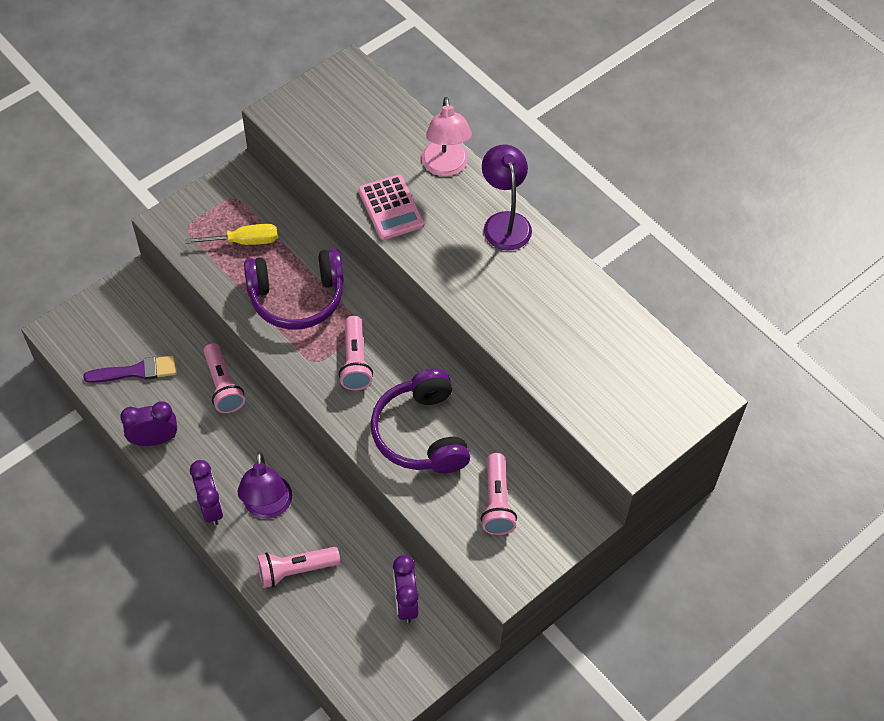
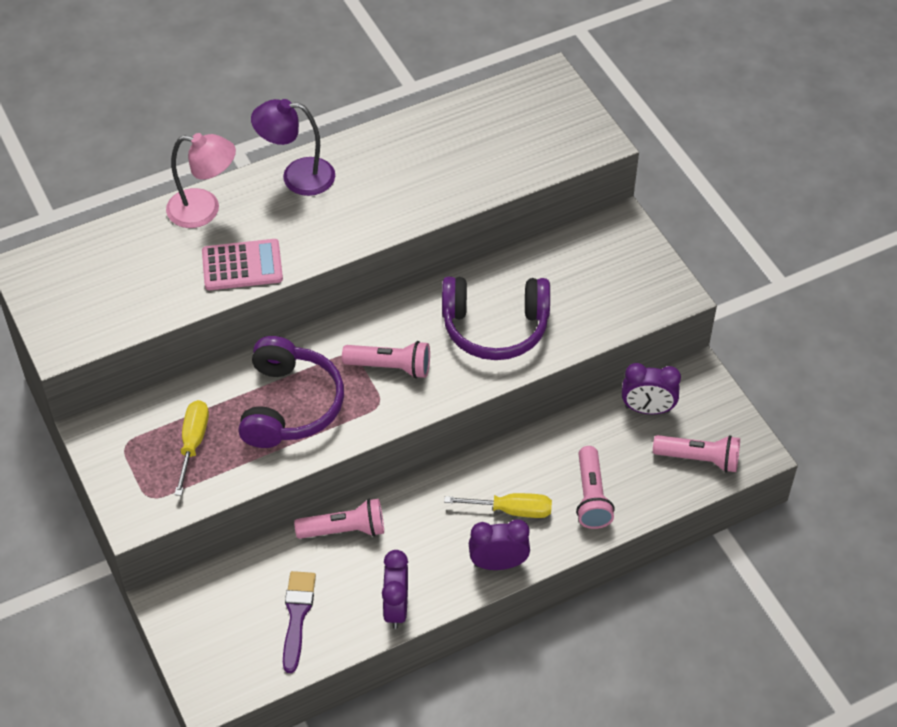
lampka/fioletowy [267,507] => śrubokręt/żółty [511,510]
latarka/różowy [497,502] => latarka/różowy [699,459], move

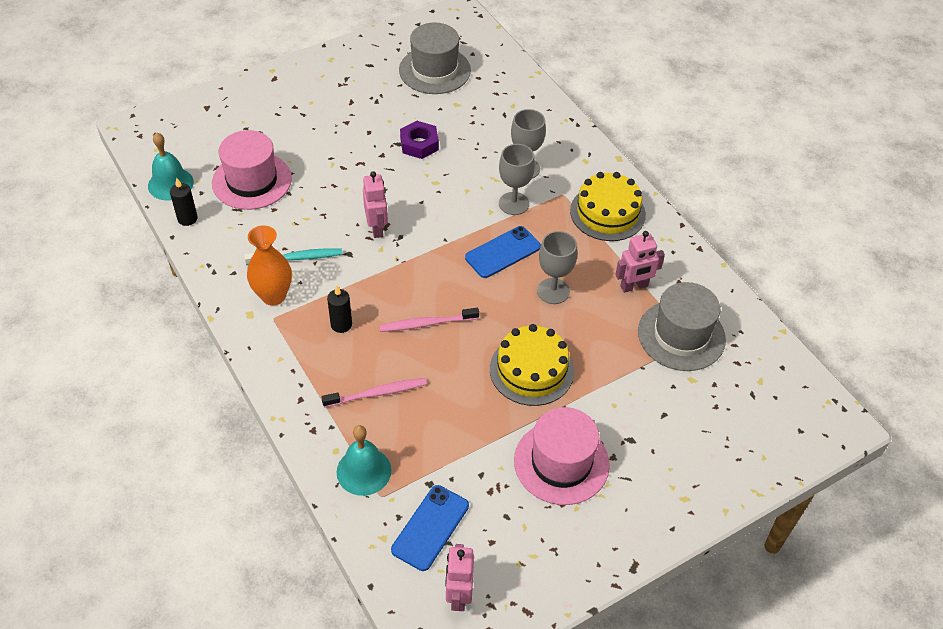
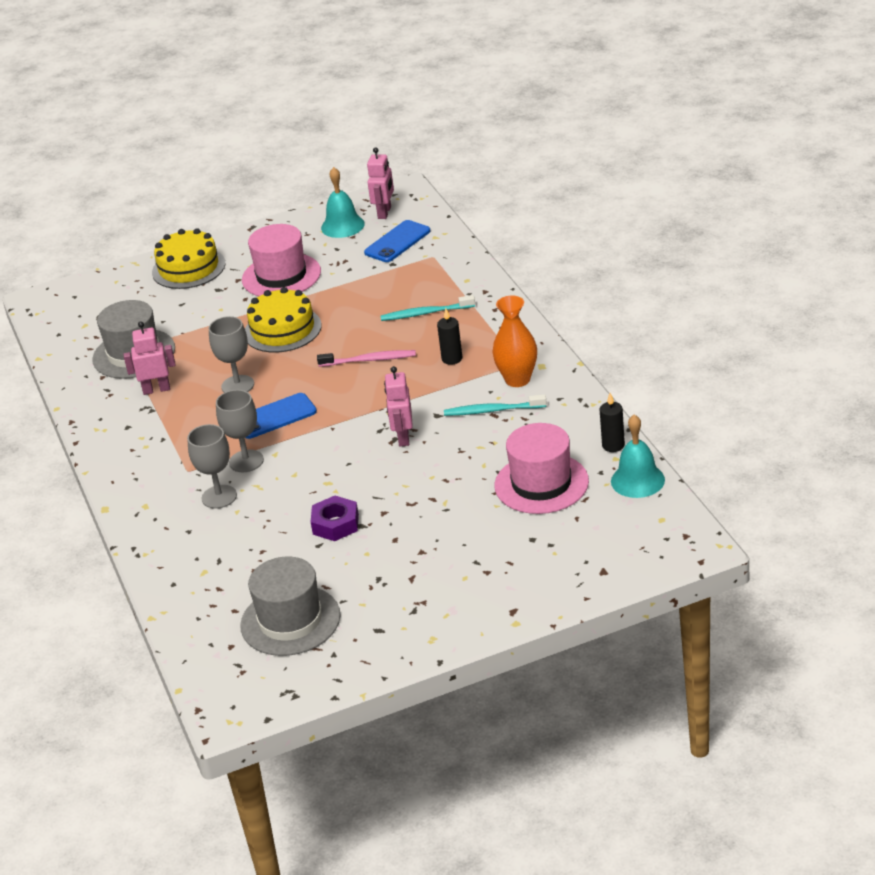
tort/żółty [607,212] => tort/żółty [188,268], move
szczoteczka do zębów/różowy [377,393] => szczoteczka do zębów/turkusowy [425,313]
dzwonek/turkusowy [364,471] => dzwonek/turkusowy [342,226], move

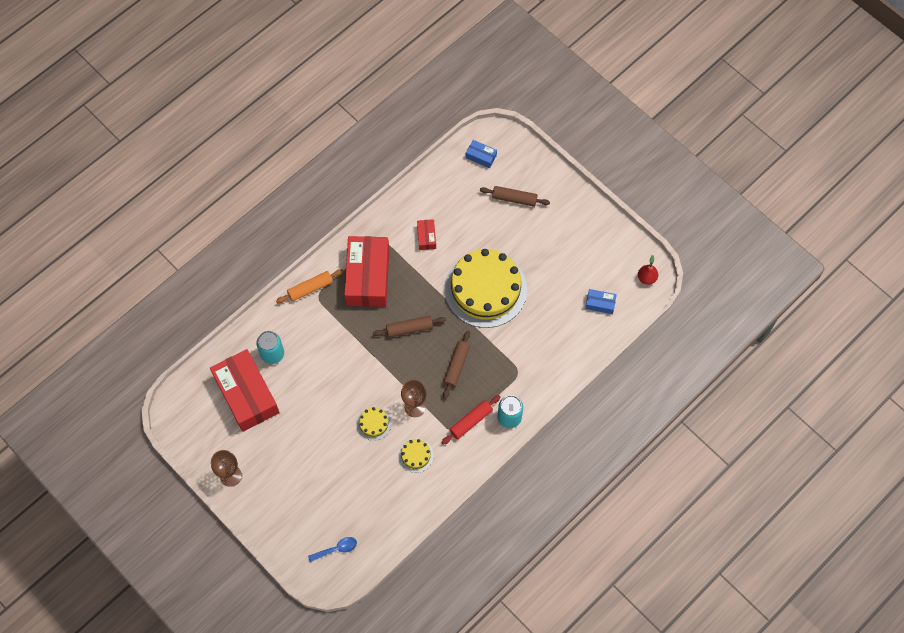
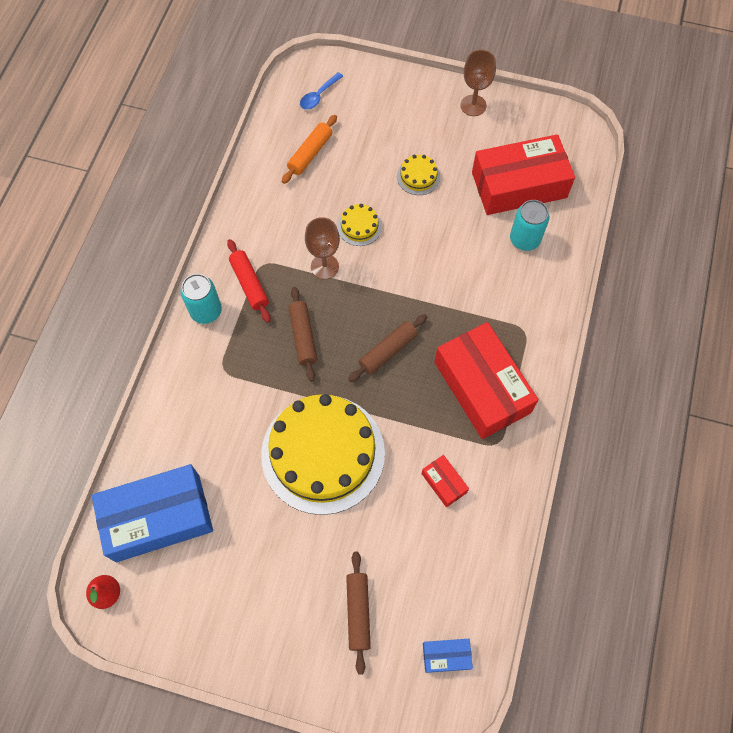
wałek do ciasta/brązowy [514,199] => wałek do ciasta/brązowy [358,612], 75 degrees counterclockwise
wałek do ciasta/pomarańczowy [310,288] => wałek do ciasta/pomarańczowy [310,153], move
pudełko/niebieski [600,303] => pudełko/niebieski [158,518], x2.31
pudełko/czerwony [246,395] => pudełko/czerwony [519,185], 45 degrees counterclockwise
wałek do ciasta/czerwony [471,421] => wałek do ciasta/czerwony [249,284], 45 degrees counterclockwise
tort/żółty [416,455] => tort/żółty [418,176], move

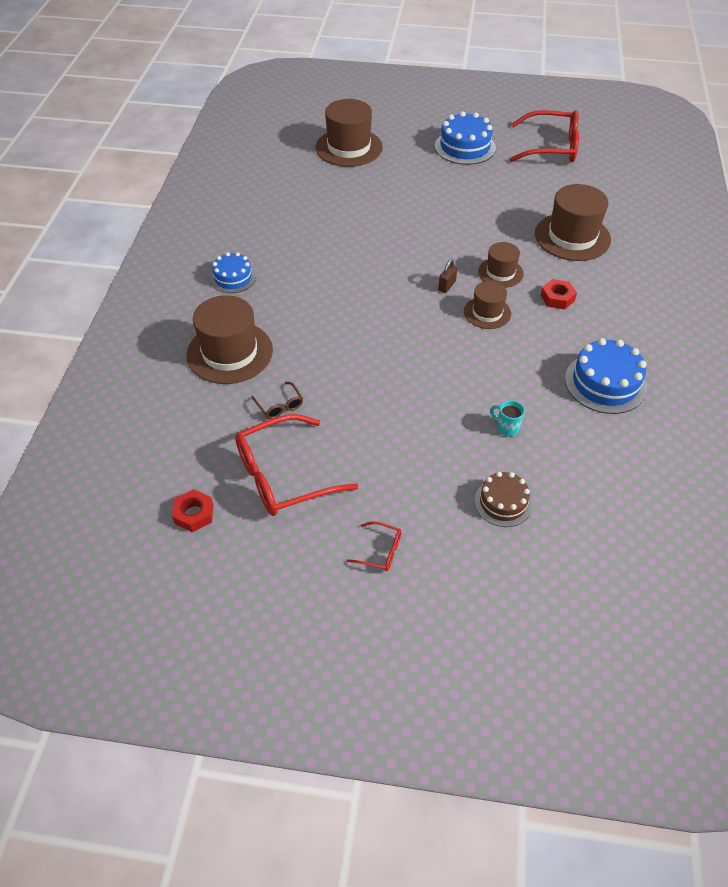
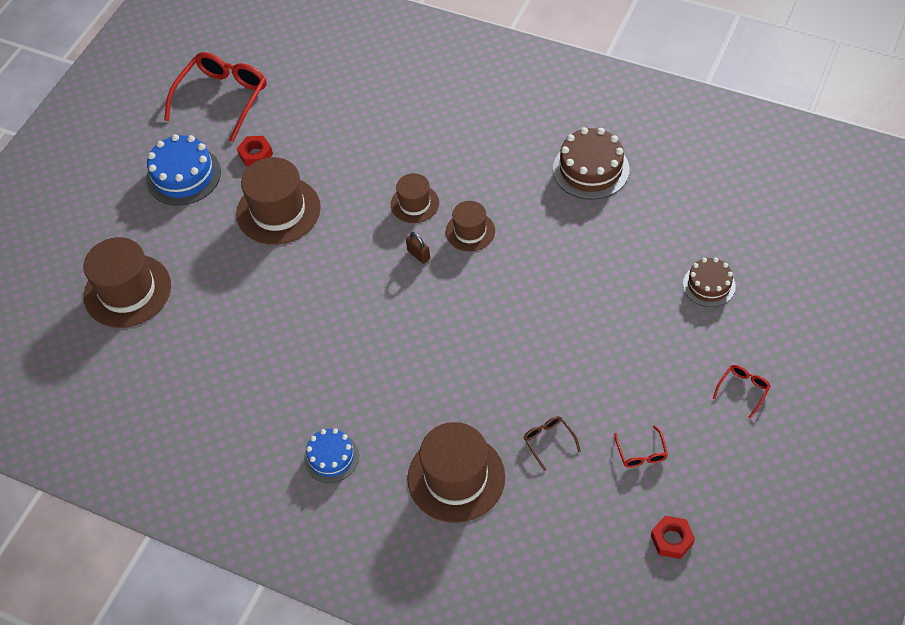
kapelusz/brązowy [572,237] => kapelusz/brązowy [278,211], move
nakrętka/czerwony [557,298] => nakrętka/czerwony [256,154], move
tort/niebieski [605,383] => tort/brązowy [591,169]
okulary/brązowy [279,406] => okulary/brązowy [548,441], 105 degrees counterclockwise
kubek/turkusowy [506,428] => nothing
okulary/czerwony [283,476] => okulary/czerwony [641,453], x0.44

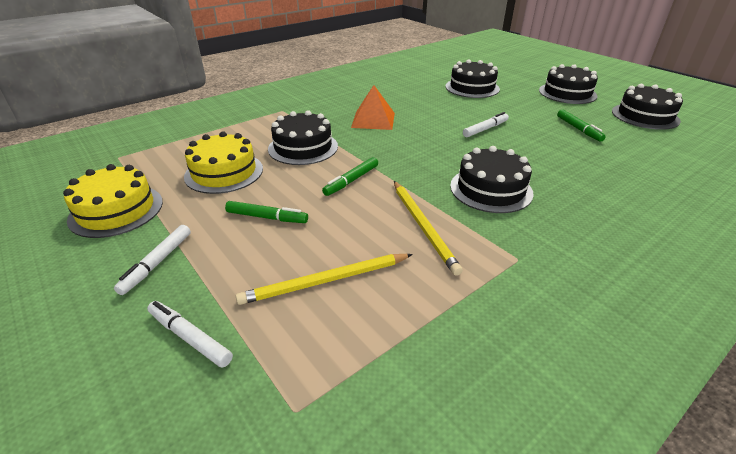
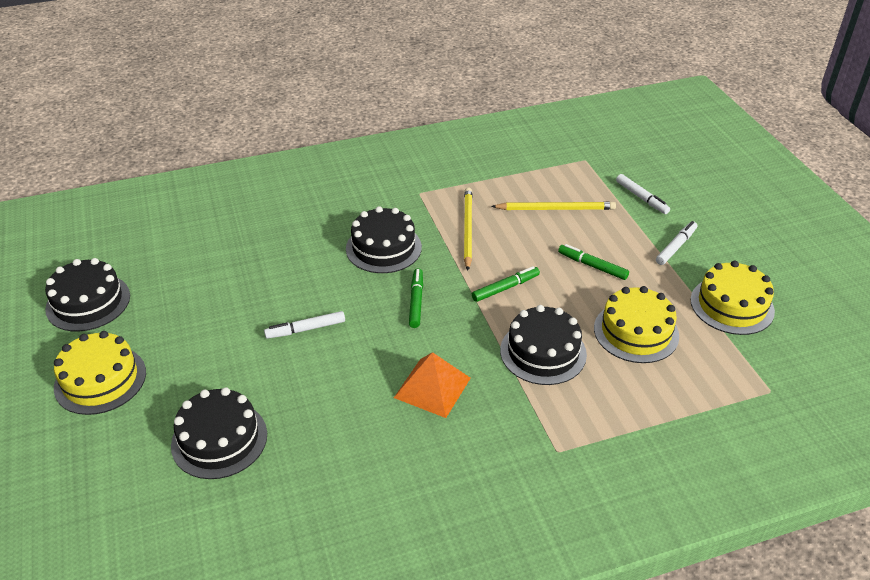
tort/czarny [567,93] => tort/żółty [100,380]
flamaster/zielony [578,129] => flamaster/zielony [416,301], move

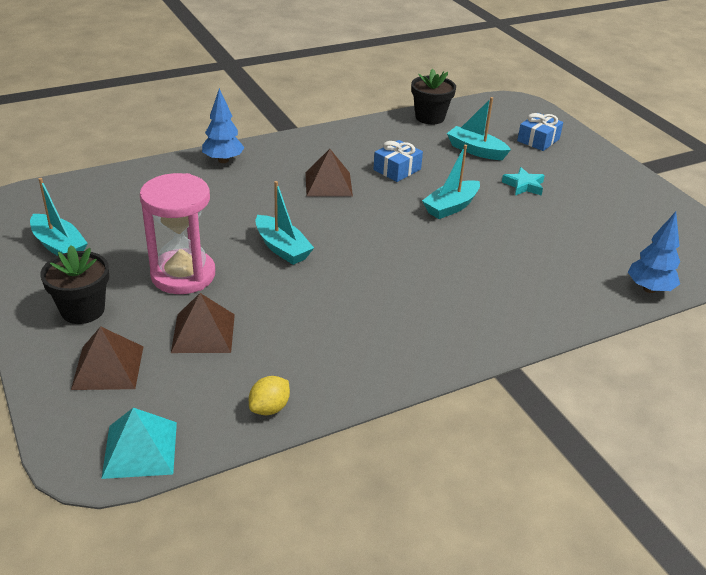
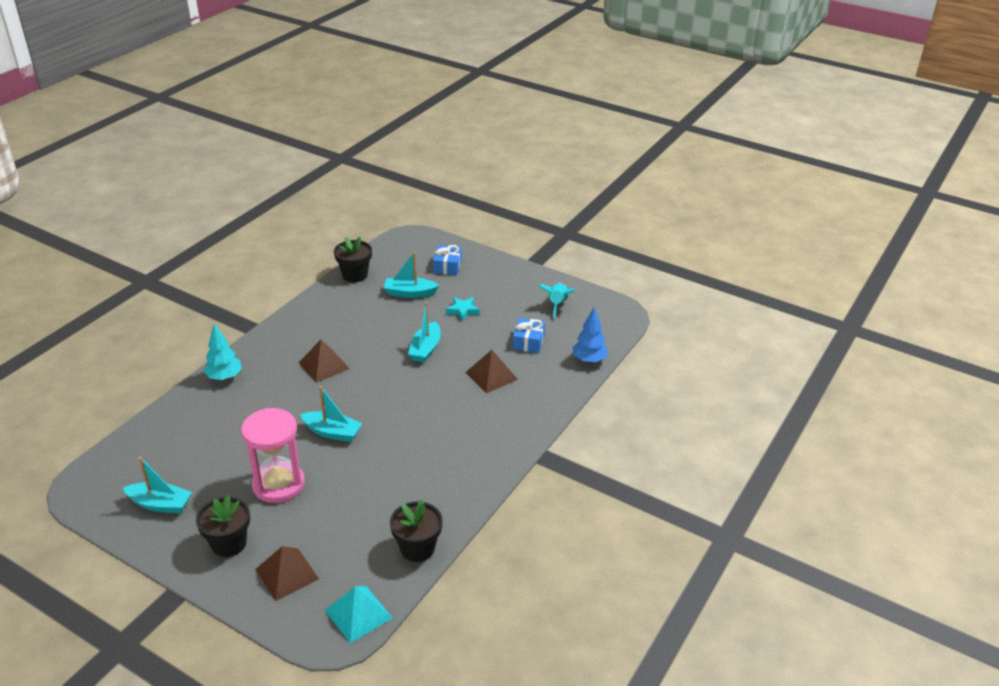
drzewko/niebieski [223,160] => drzewko/turkusowy [224,377]
prezent/niebieski [397,169] => prezent/niebieski [528,342], move
piramida/brązowy [203,333] => piramida/brązowy [491,376], move
cytryna/żółty [269,408] => doniczka/czarny [417,548]
nothing => rakieta/turkusowy [557,304]

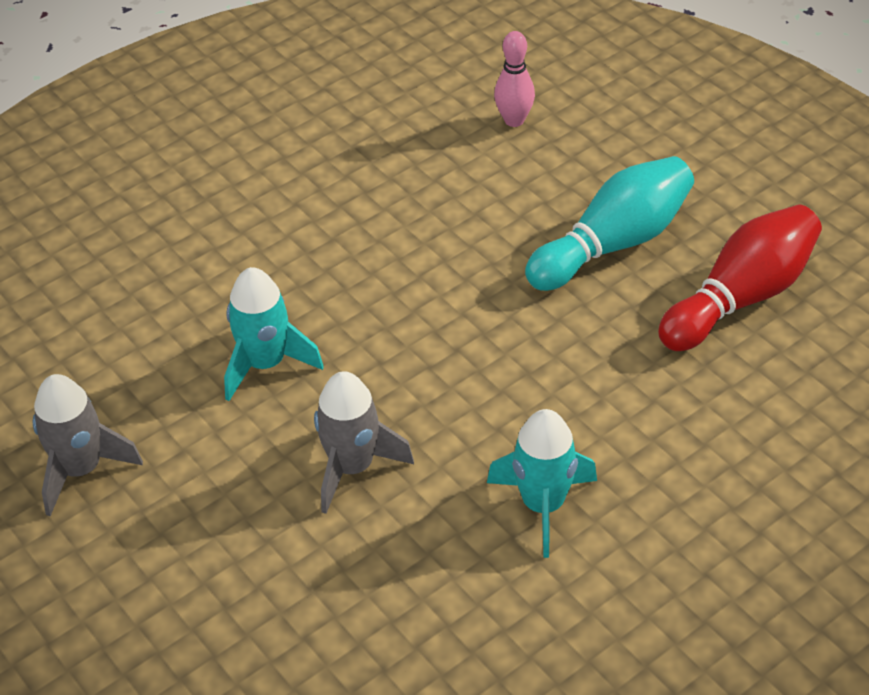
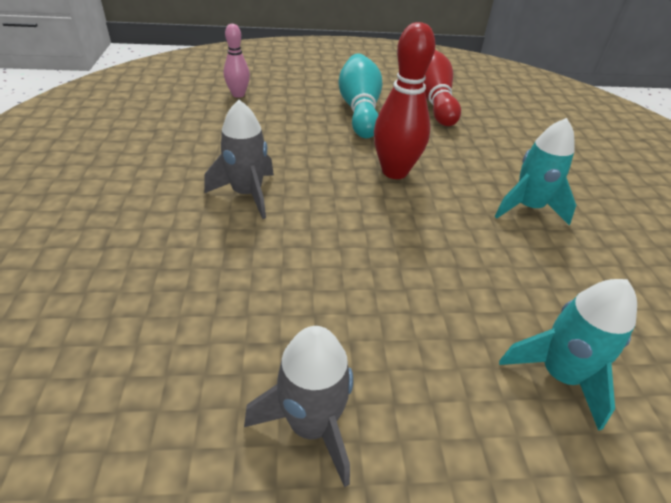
rakieta/turkusowy [265,363] => rakieta/turkusowy [559,375], move
rakieta/szary [352,467] => rakieta/szary [247,194], move
nothing => kręgiel/czerwony [394,172]

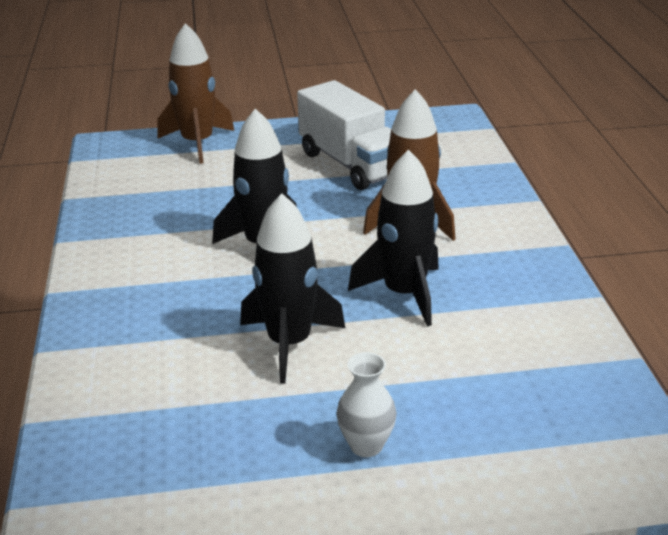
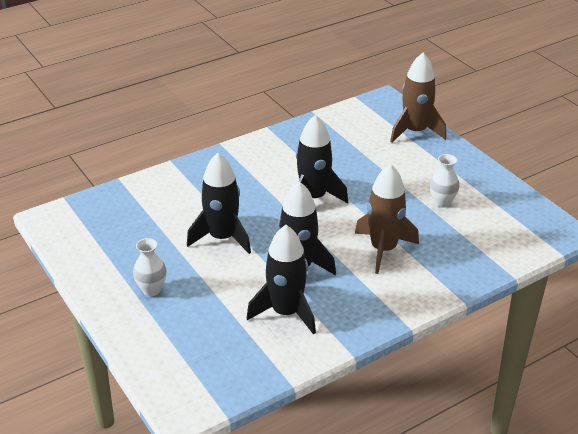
ciężarówka/biały [351,164] => wazon/biały [442,202]
nothing => rakieta/czarny [286,312]

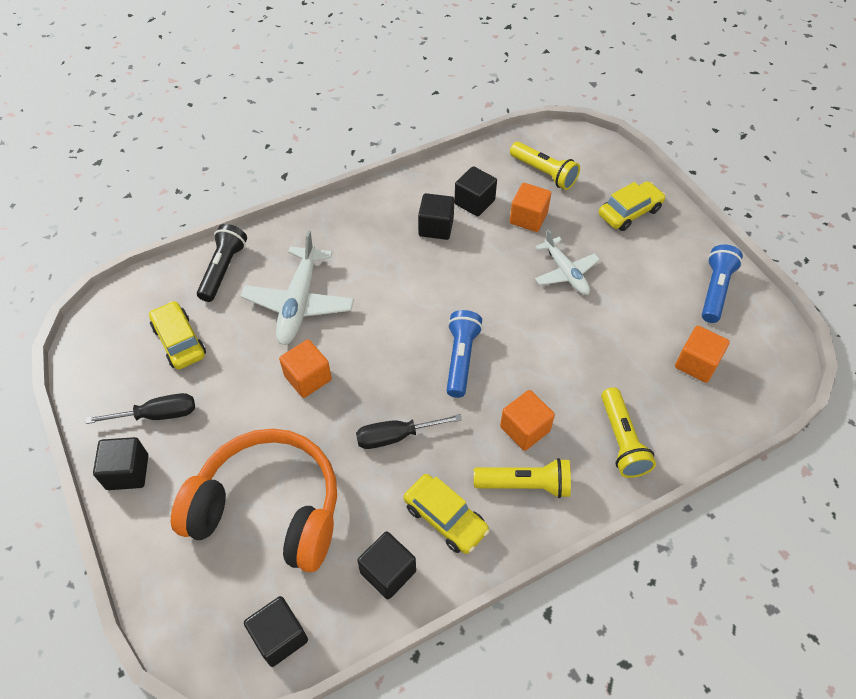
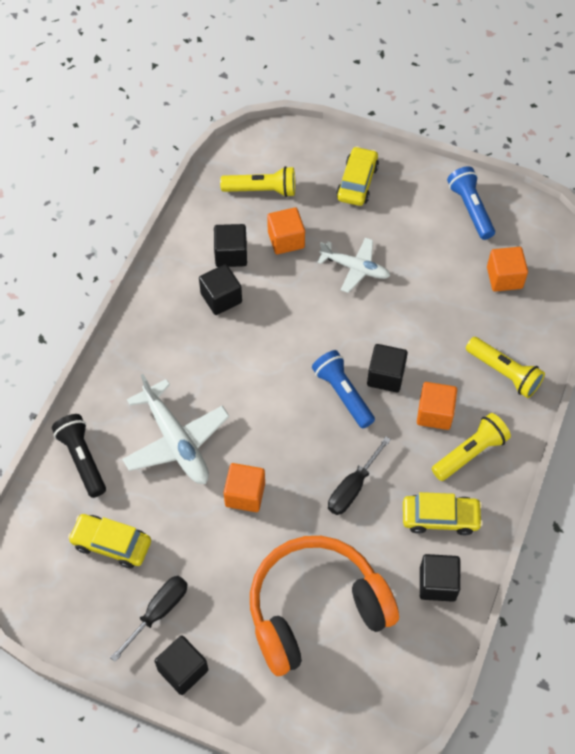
sześcian/czarny [279,637] => sześcian/czarny [385,376], move

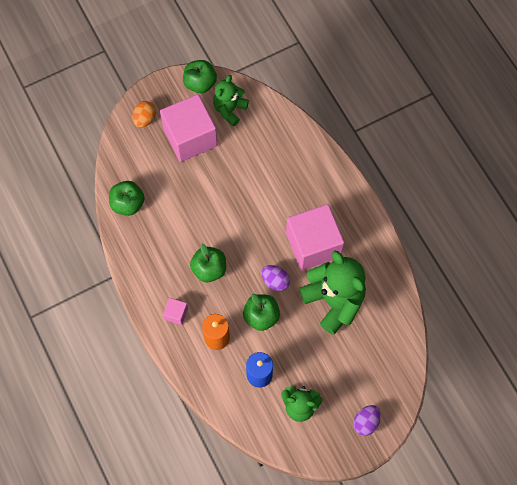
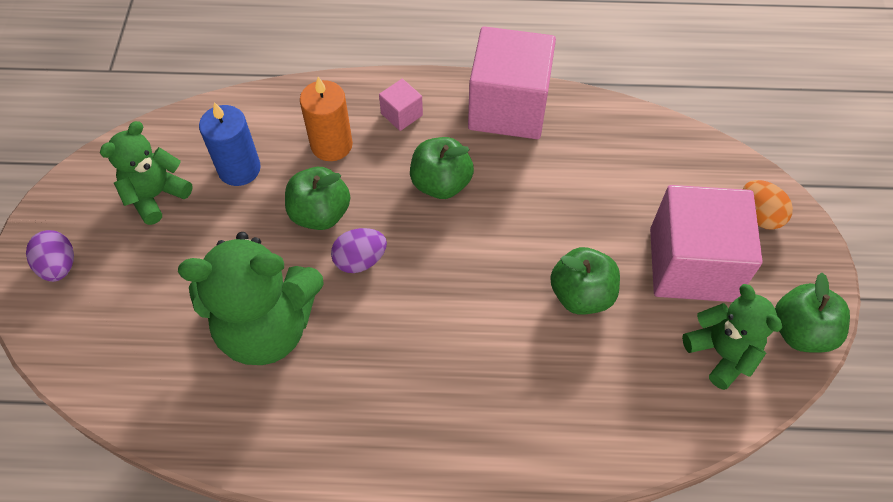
jabłko/zielony [128,204] => jabłko/zielony [581,294], move
sześcian/różowy [313,245] => sześcian/różowy [508,107], move

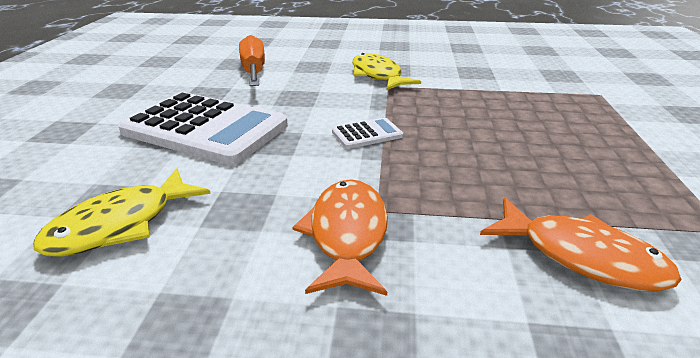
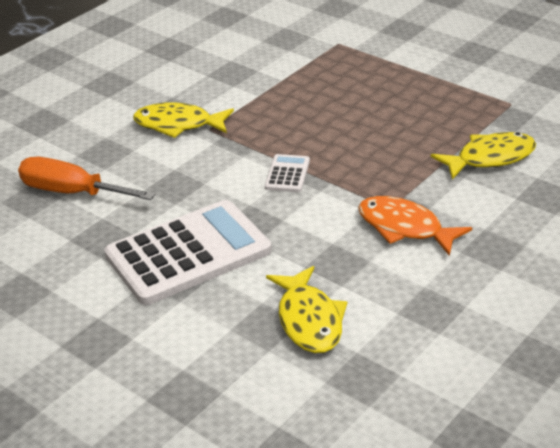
ryba/pomarańczowy [581,256] => ryba/żółty [490,158]

